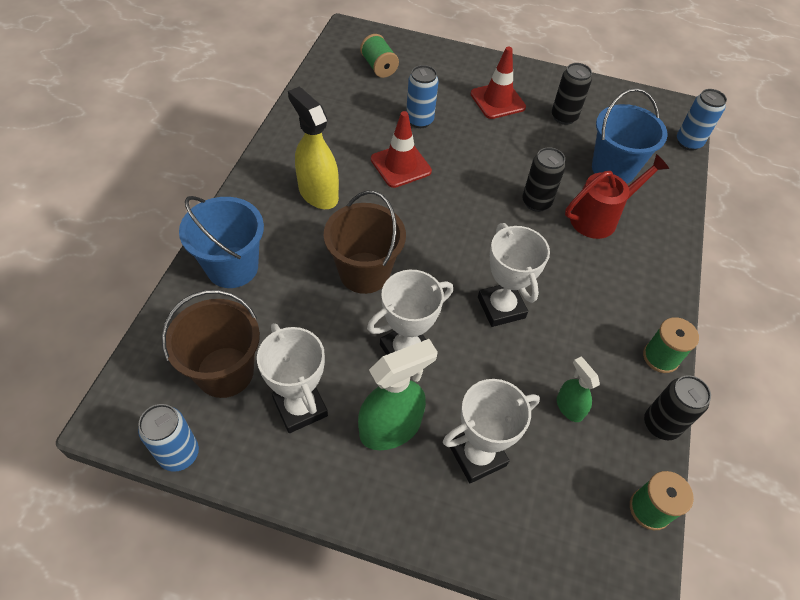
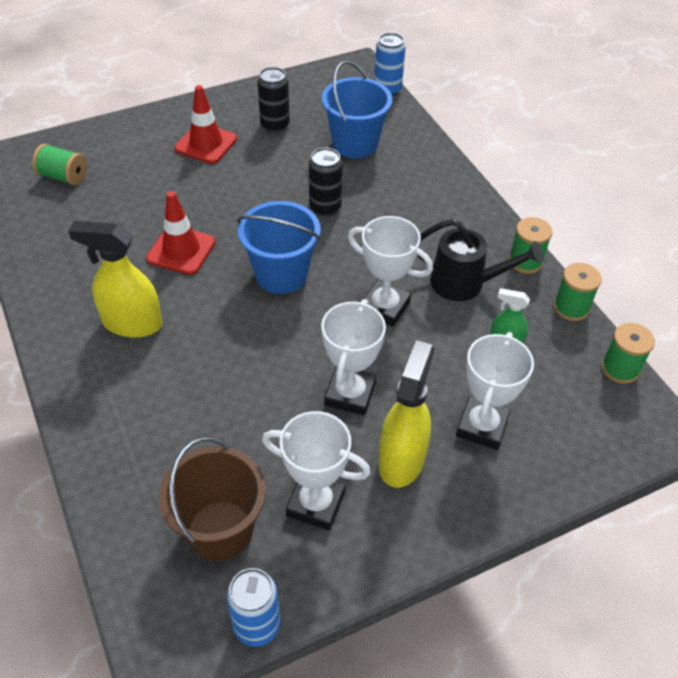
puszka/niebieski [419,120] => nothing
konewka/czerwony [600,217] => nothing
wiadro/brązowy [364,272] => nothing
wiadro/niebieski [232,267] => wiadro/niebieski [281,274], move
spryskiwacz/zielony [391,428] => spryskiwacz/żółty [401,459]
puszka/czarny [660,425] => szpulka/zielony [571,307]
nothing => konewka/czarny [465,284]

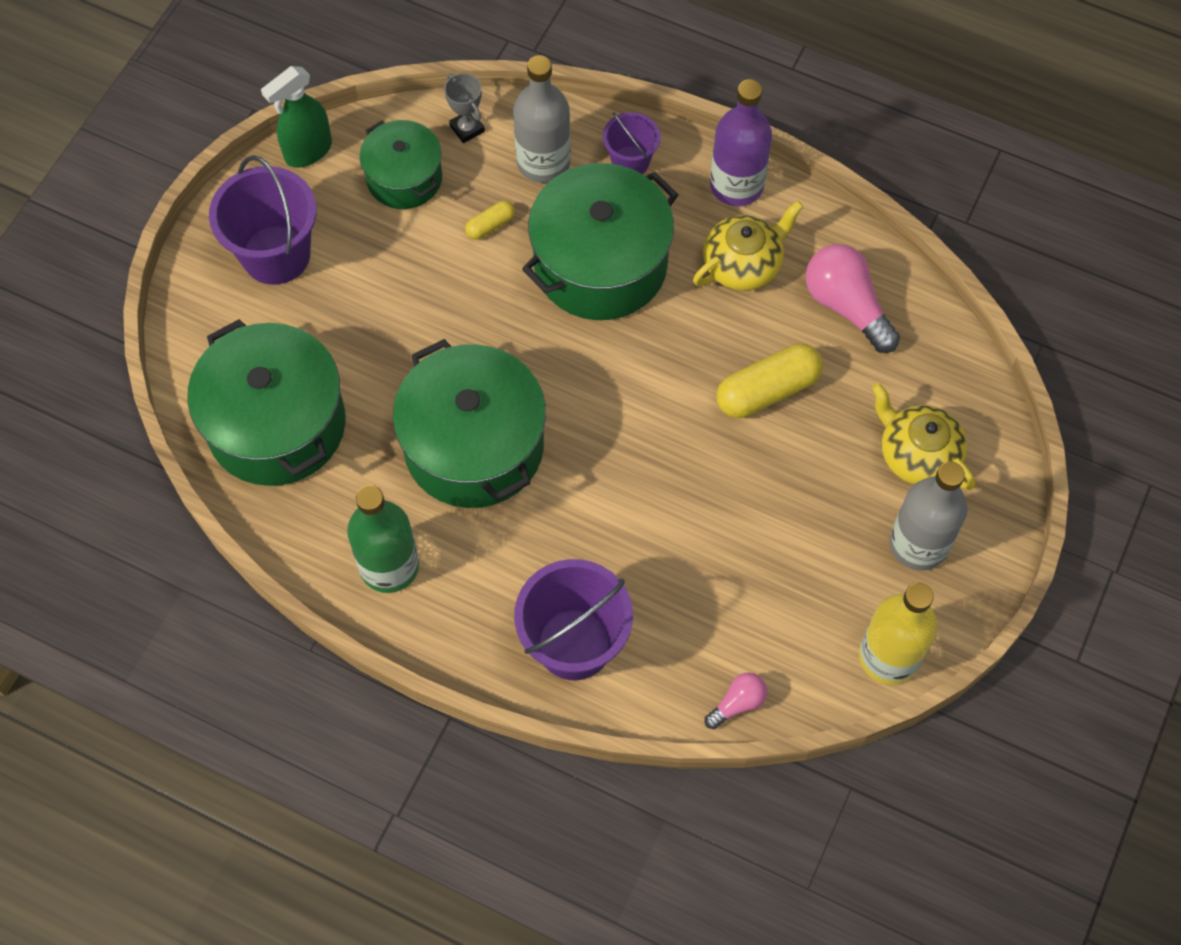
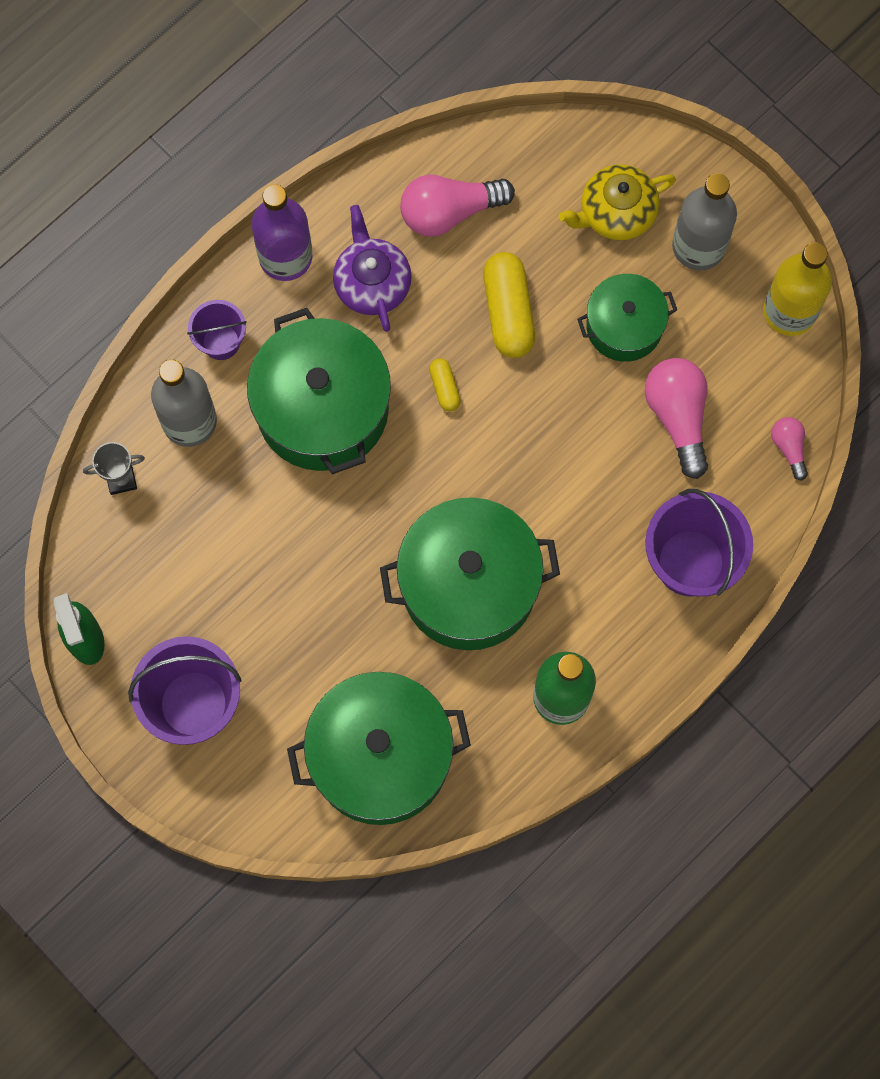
garnek/zielony [404,178] => garnek/zielony [624,326], move
kapsułka/żółty [490,225] => kapsułka/żółty [445,388], move
imbryk/żółty [743,264] => imbryk/fioletowy [372,283]
nothing => żarówka/różowy [677,417]

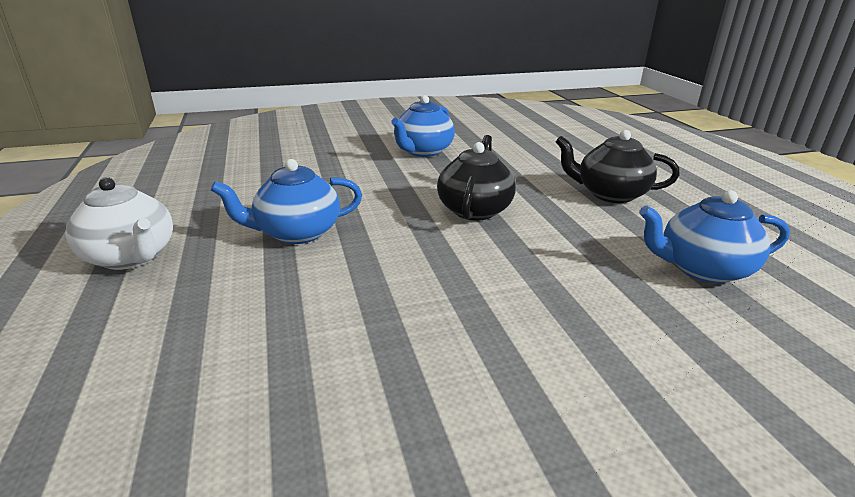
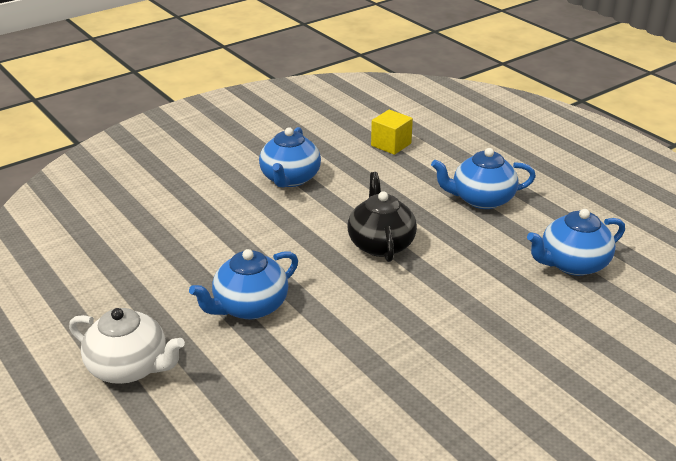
imbryk/czarny [610,194] => imbryk/niebieski [481,199]
nothing => sześcian/żółty [391,144]

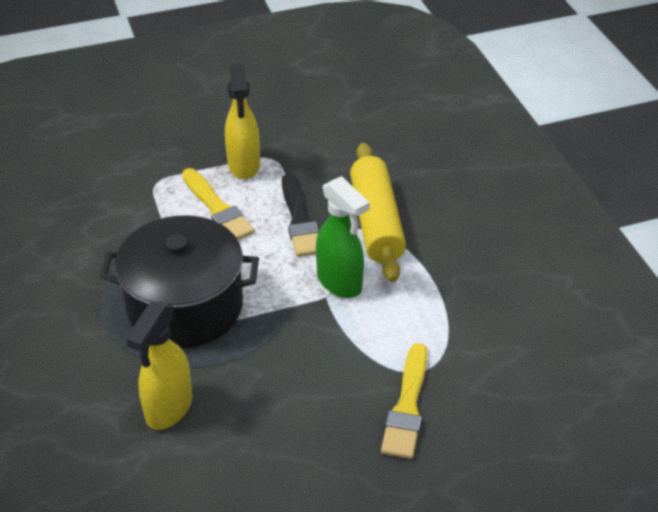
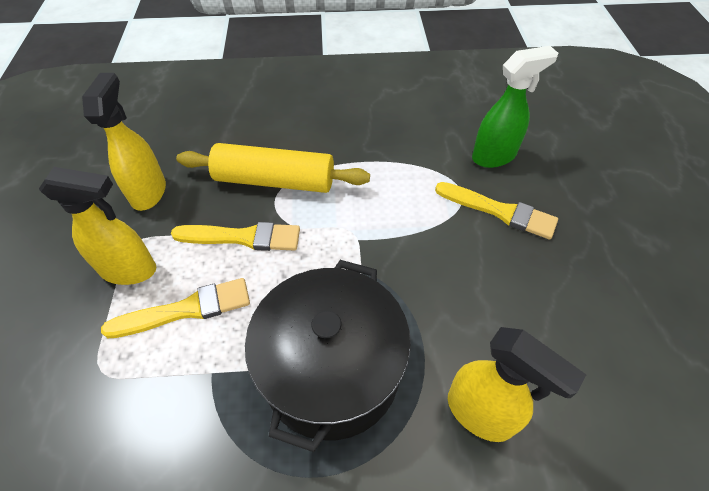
pędzel/czarny [299,220] => pędzel/żółty [243,237]
spryskiwacz/zielony [340,283] => spryskiwacz/zielony [494,156], move
nothing => spryskiwacz/żółty [149,192]

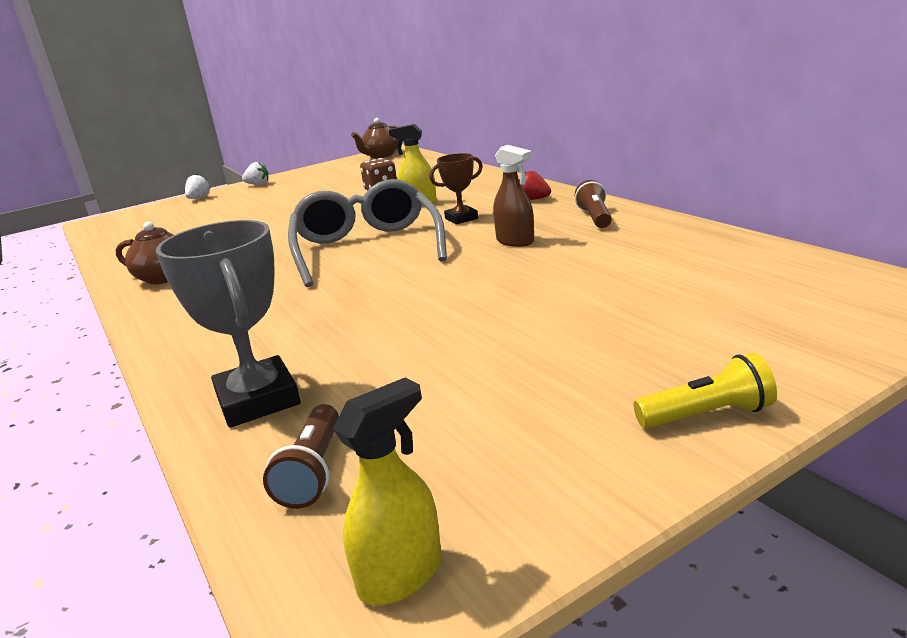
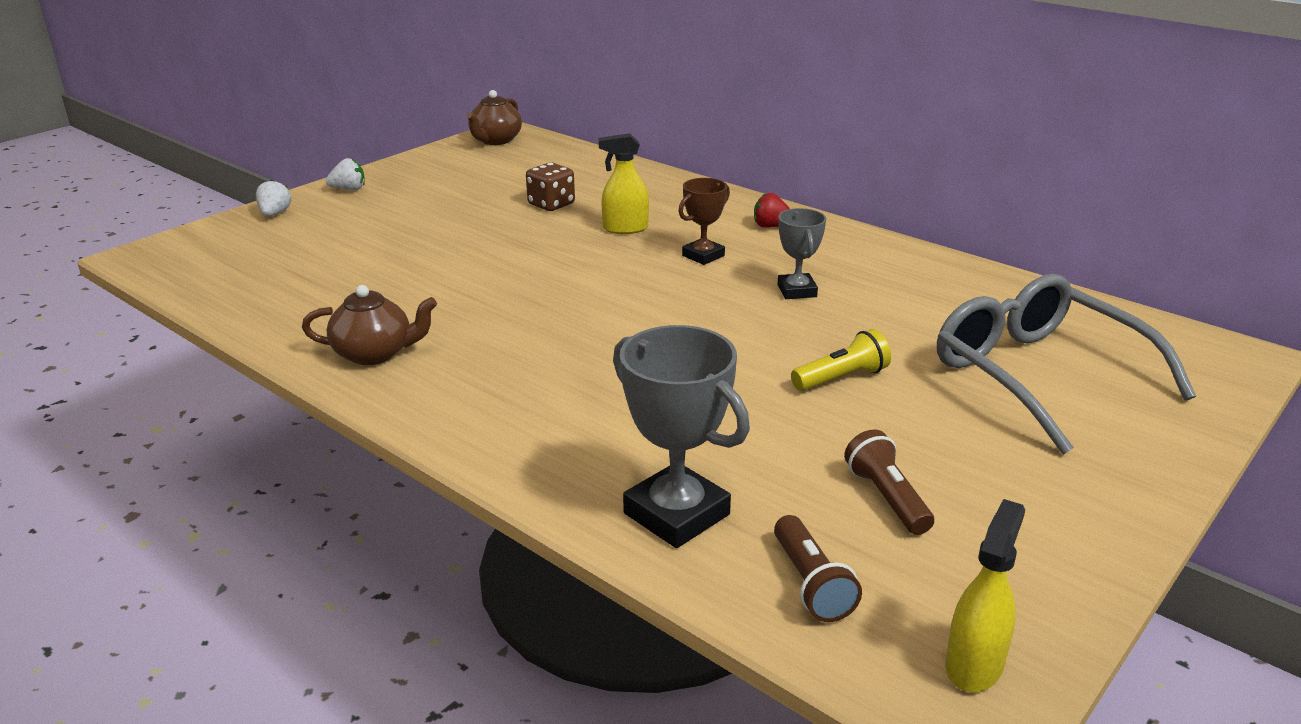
spryskiwacz/brązowy [515,241] => puchar/szary [797,291]
okulary/szary [367,247] => okulary/szary [1038,375], move
latarka/brązowy [595,218] => latarka/brązowy [887,498], move
latarka/żółty [706,415] => latarka/żółty [841,378], move

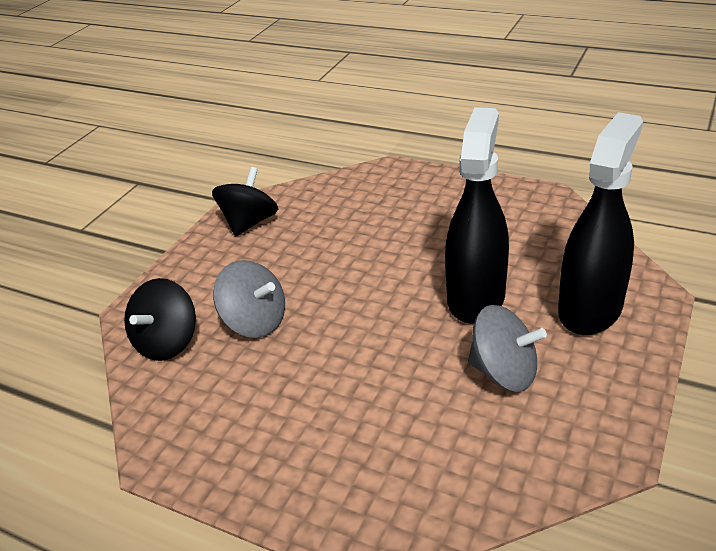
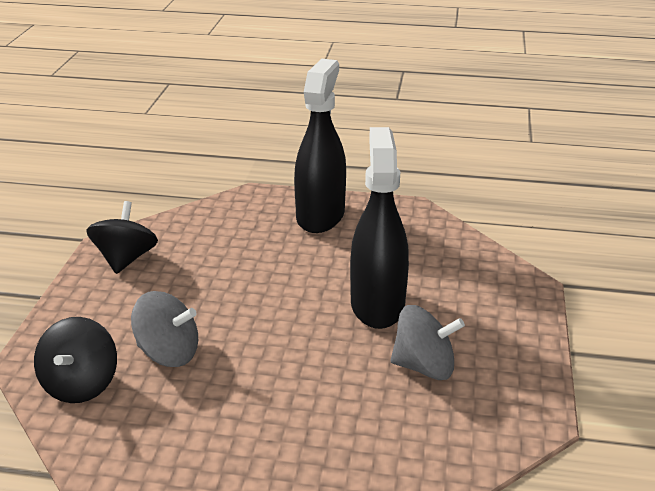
spryskiwacz/czarny [590,309] => spryskiwacz/czarny [320,216], move

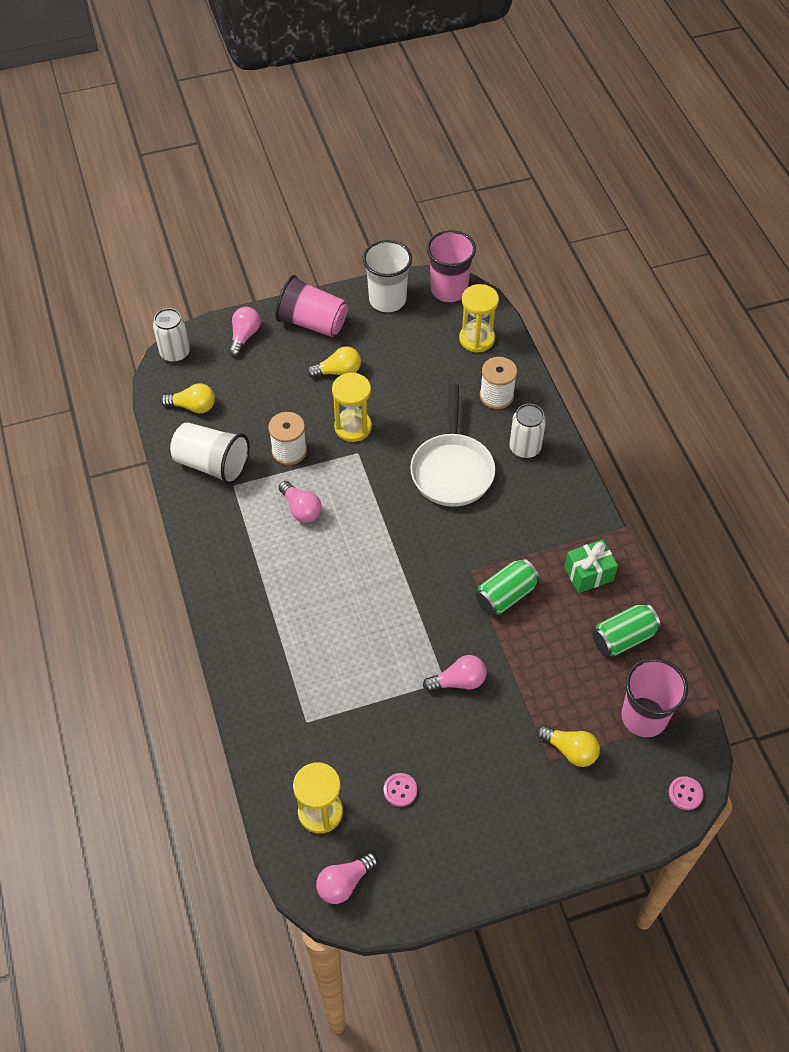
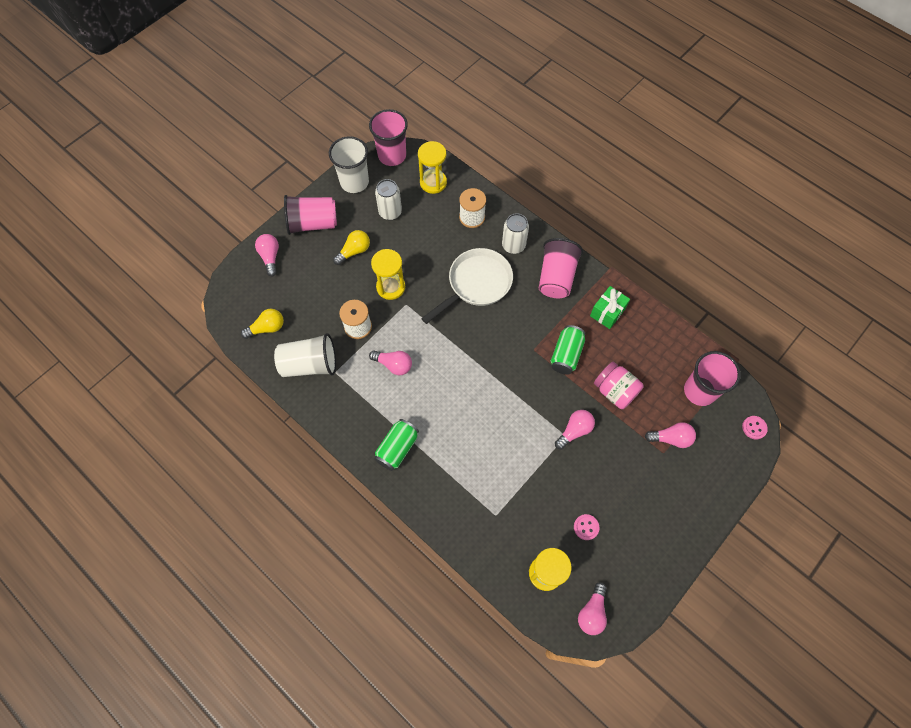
puszka/biały [175,353] => puszka/biały [390,212], move
patelnia/biały [452,469] => patelnia/biały [476,284], 105 degrees counterclockwise
puszka/zielony [623,638] => puszka/zielony [397,448], move
żarówka/żółty [570,750] => żarówka/różowy [671,438]
nothing => szklanka/różowy [556,277]
nothing => słoik/różowy [615,391]

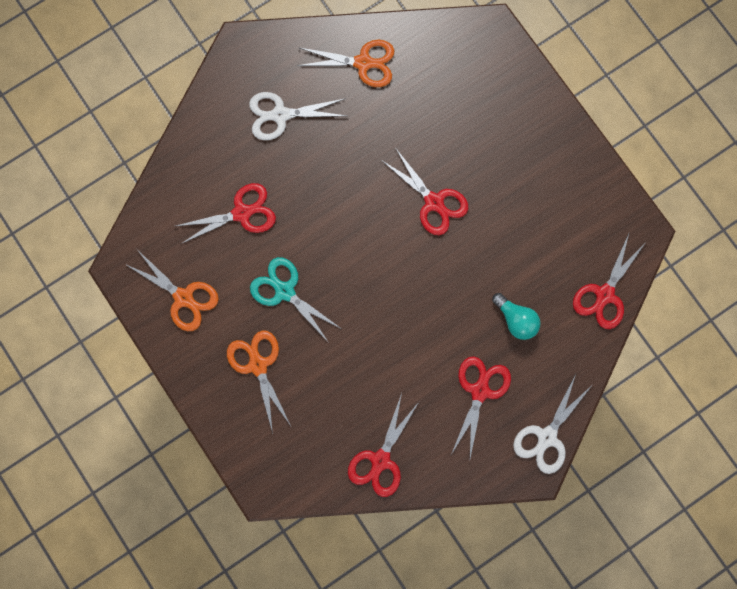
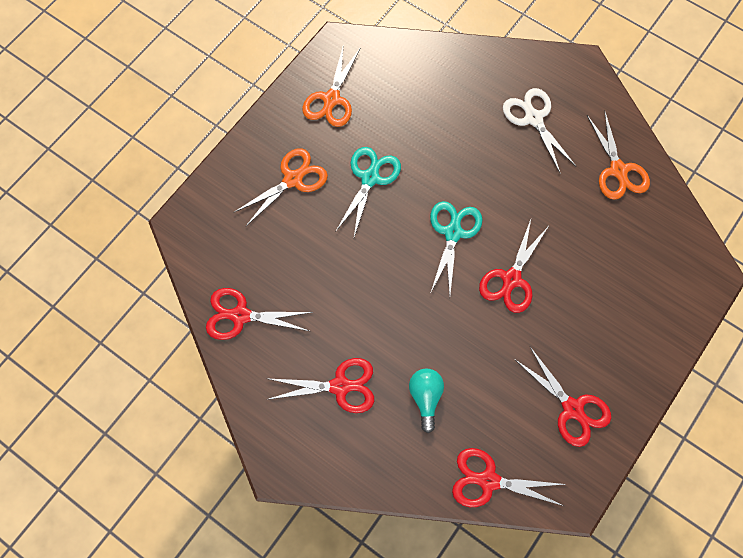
nożyczki/czerwony [242,213] => nożyczki/czerwony [573,408], move
żarówka/turkusowy [516,320] => żarówka/turkusowy [425,398], 150 degrees clockwise
nożyczki/biały [547,437] => nothing
nothing => nożyczki/turkusowy [453,233]

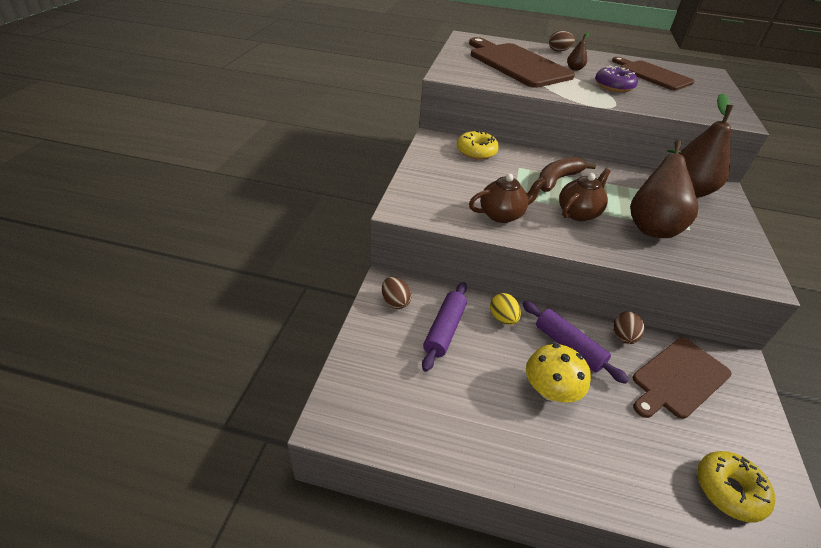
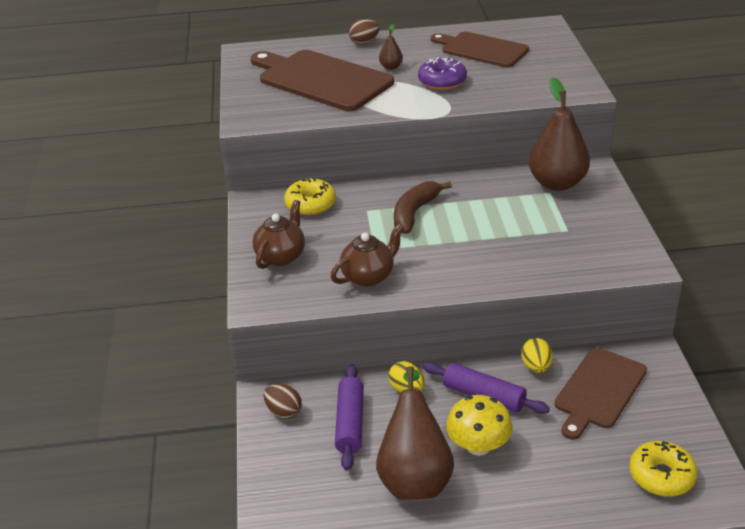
gruszka/brązowy [651,225] => gruszka/brązowy [415,477], move
imbryk/brązowy [578,213] => imbryk/brązowy [281,256], move
jajko/brązowy [623,337] => jajko/żółty [536,367]

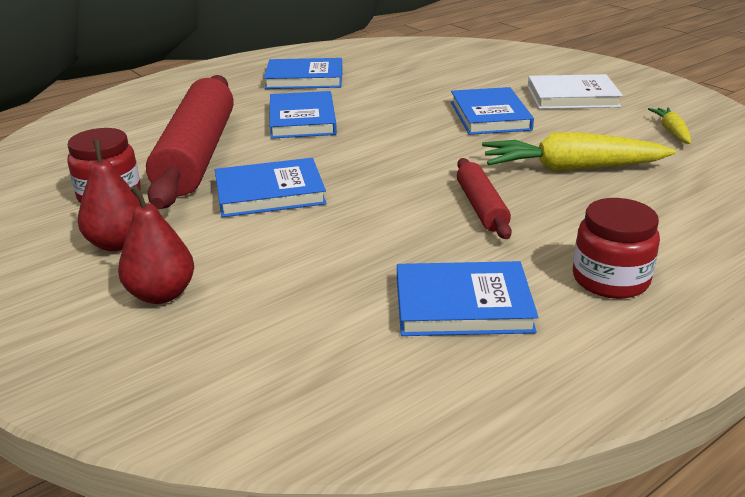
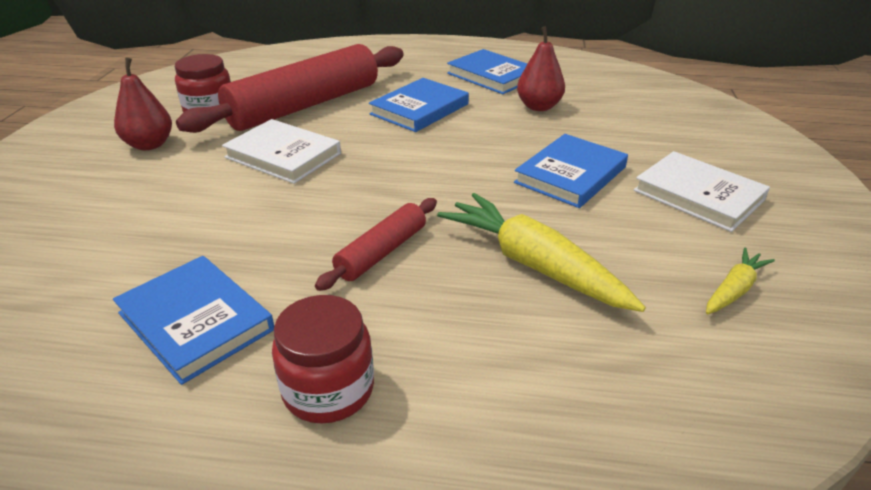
książka/niebieski [269,193] => książka/biały [283,155]
gruszka/czerwony [161,294] => gruszka/czerwony [539,107], move

